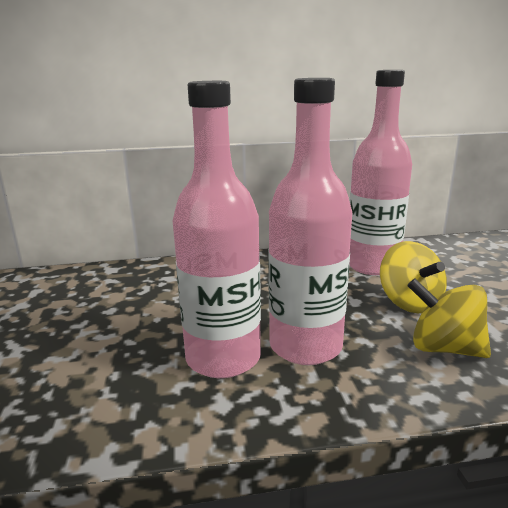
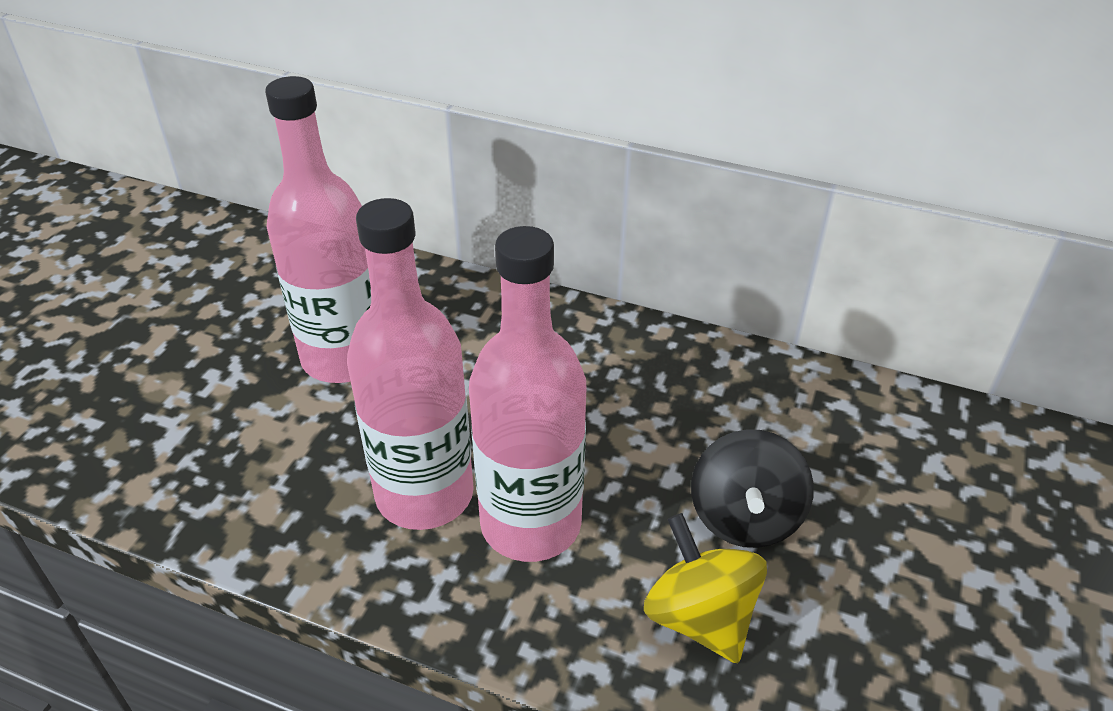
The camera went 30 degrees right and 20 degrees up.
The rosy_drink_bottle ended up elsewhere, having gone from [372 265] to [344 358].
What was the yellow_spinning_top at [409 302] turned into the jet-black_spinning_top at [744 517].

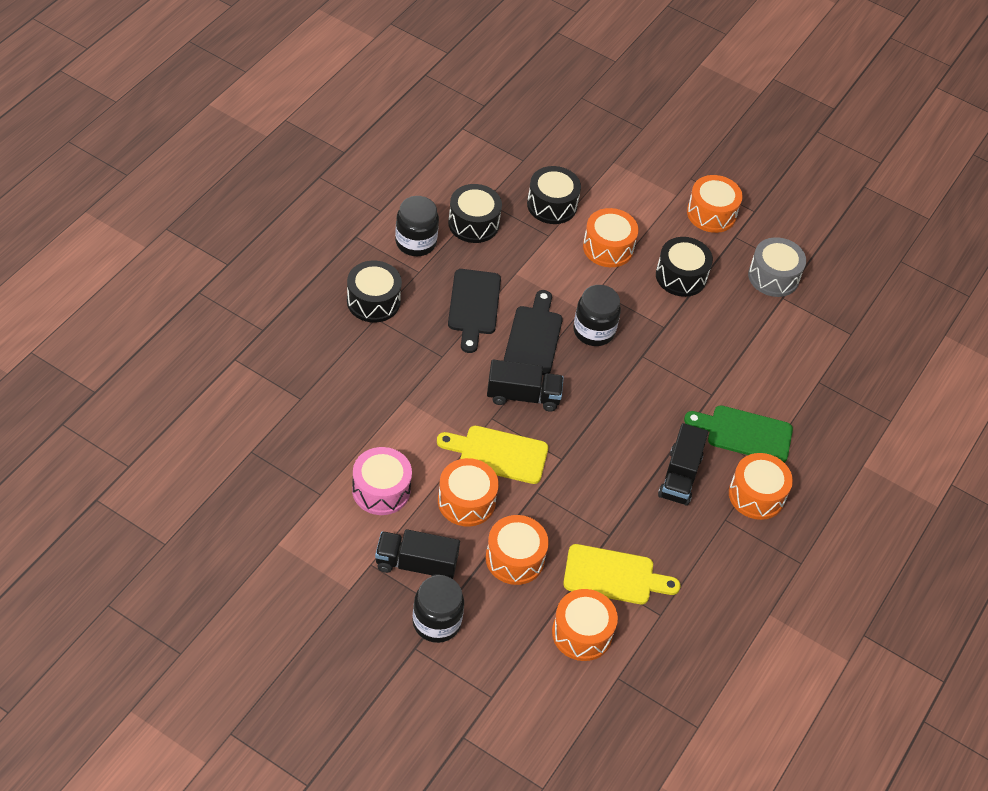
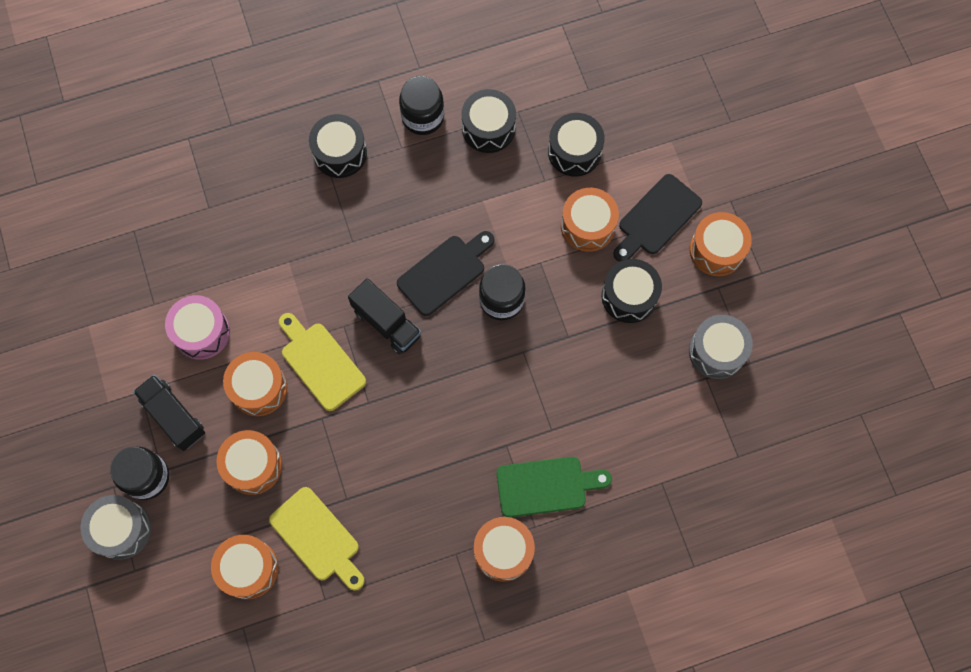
The camera went 45 degrees right and 20 degrees up.
The jet-black_cutting_board ended up elsewhere, having gone from [473 306] to [656 218].
The green_cutting_board at [744 433] ended up facing another way, 120 degrees clockwise from before.
The second view lost the jet-black_truck at [679 476].
The second view gained the gray_drum at [121 529].

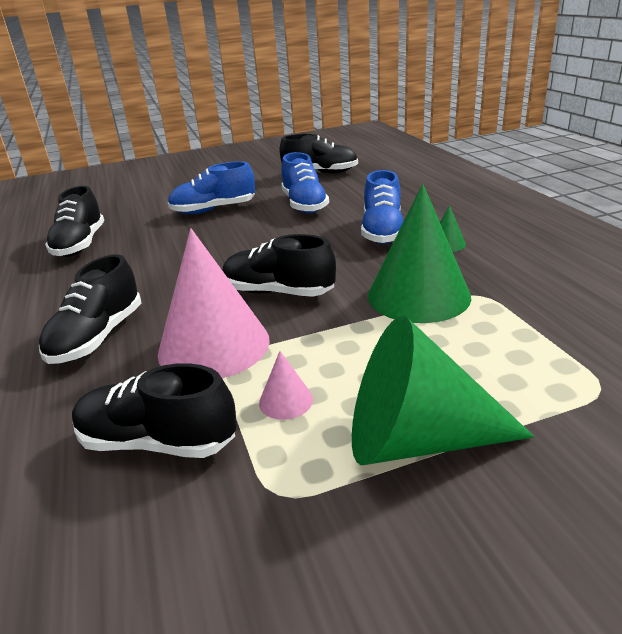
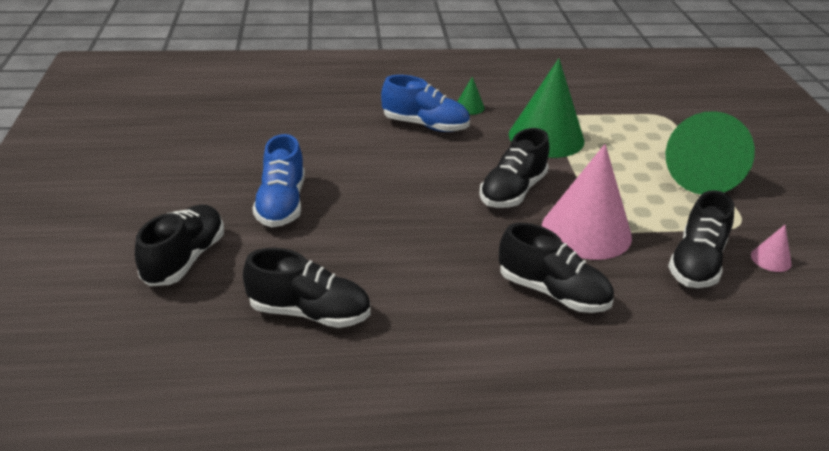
The camera went 80 degrees left and 5 degrees up.
The jet-black_shoe ended up elsewhere, having gone from [320 173] to [185 259].
The second view lost the blue_shoe at [304 205].
The rosy_cone_shape ended up elsewhere, having gone from [286 401] to [771 259].

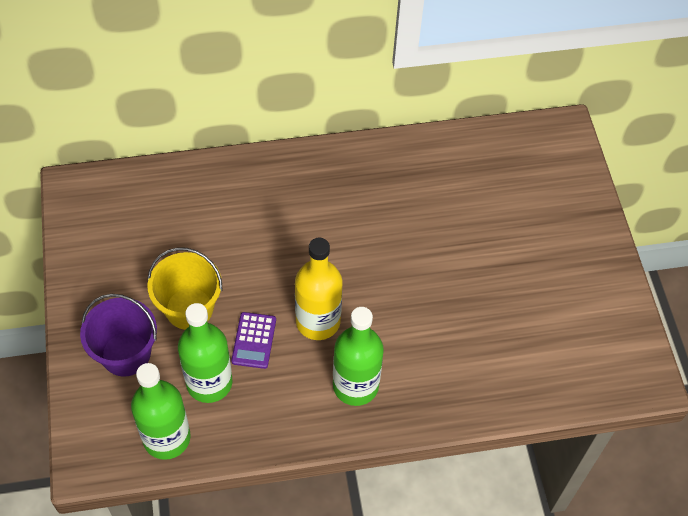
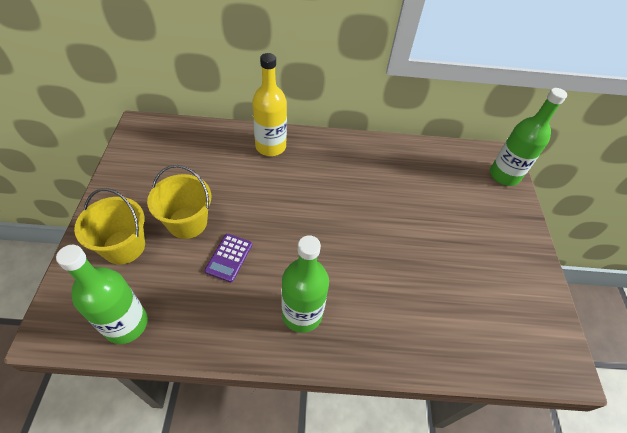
The camera went 10 degrees right and 5 degrees down.
The yellow_drink_bottle ended up elsewhere, having gone from [318 321] to [270 146].
What was the royal_purple_pail at [126 354] turned into the yellow_pail at [124 246].
The green_drink_bottle ended up elsewhere, having gone from [209 383] to [504 175].

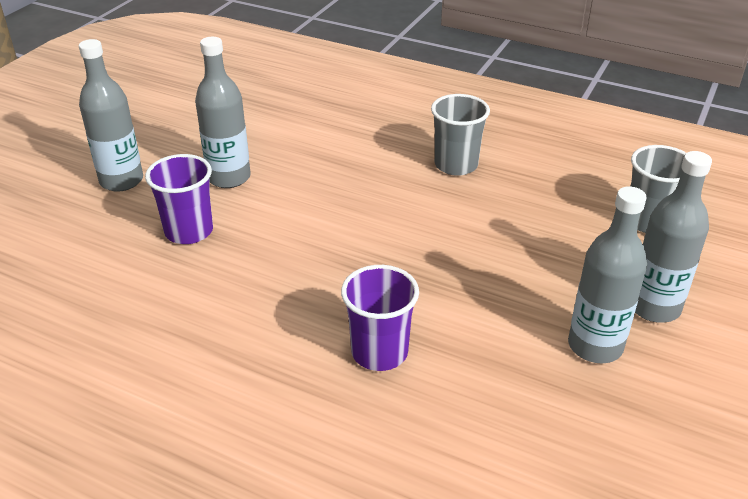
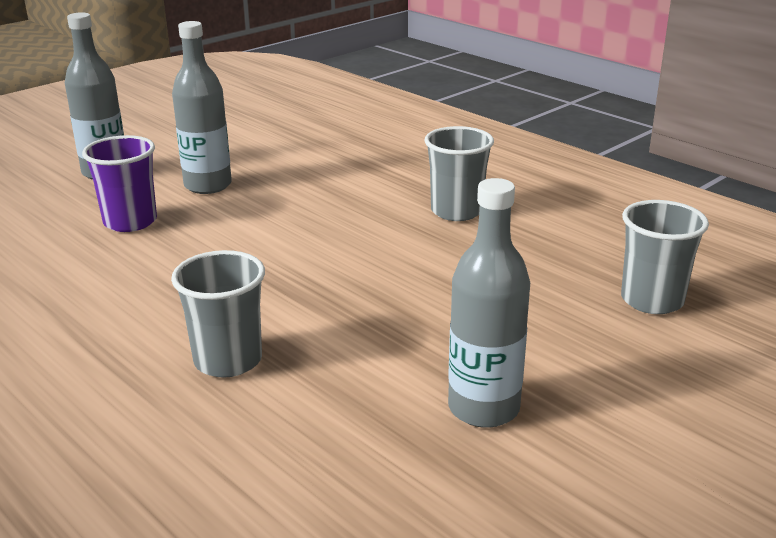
The camera went 20 degrees right and 10 degrees down.
The second view lost the gray_drink_bottle at [654 307].
What was the royal_purple_beaker at [379 352] turned into the gray_beaker at [228 360].

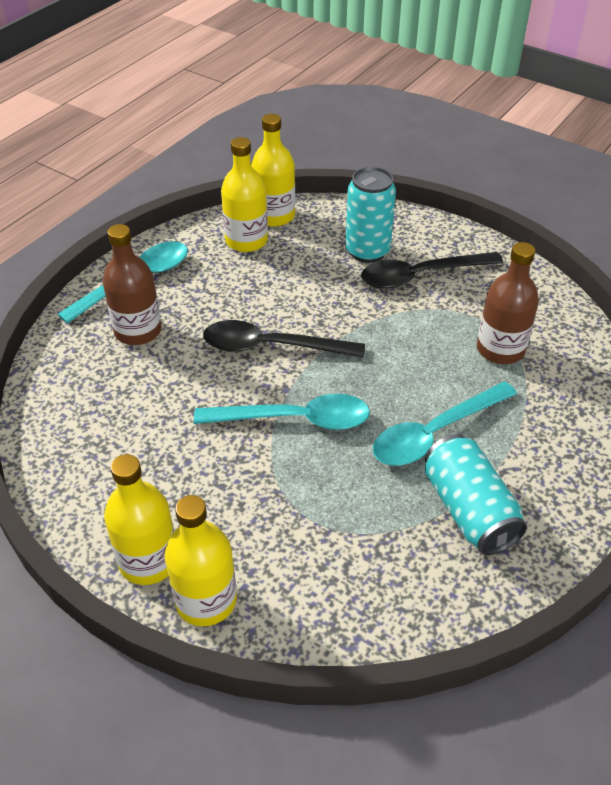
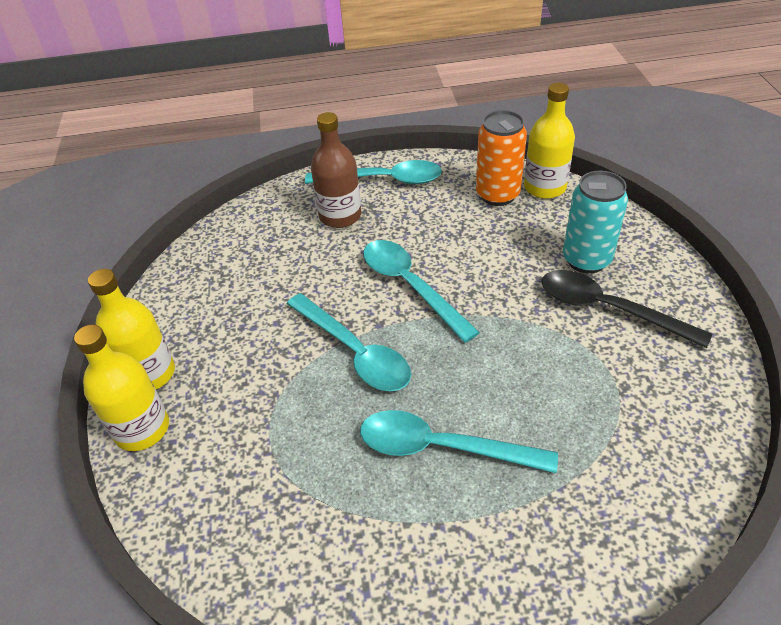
The camera went 50 degrees right and 0 degrees up.
Where the yellow_drink_bottle stood at [246 241], the orange-coloured_can came to stand at [497 195].
The second view lost the brown_drink_bottle at [500 349].
What was the jet-black_teaspoon at [271 346] turned into the aqua_teaspoon at [410 286].
The second view lost the aqua_can at [469 510].

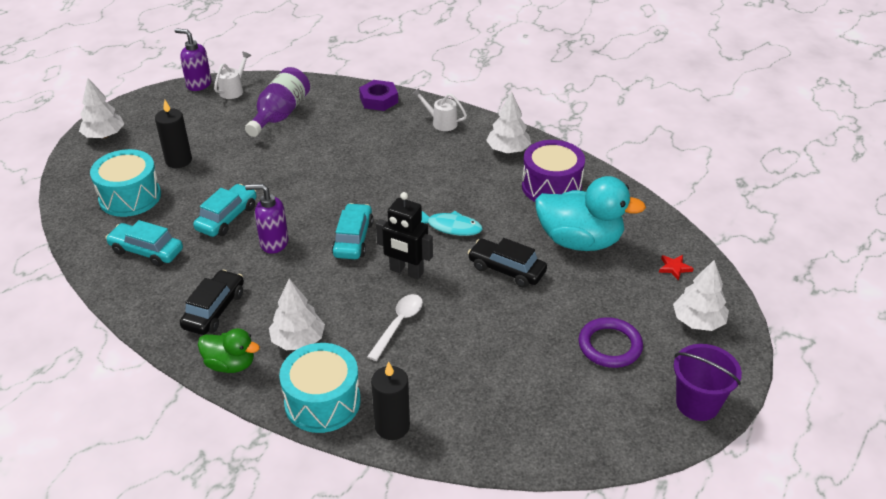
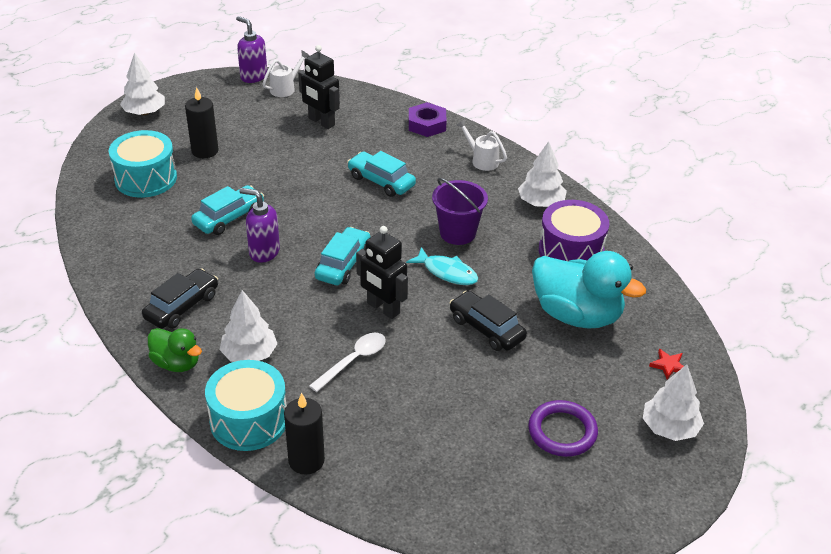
The camera went 15 degrees right and 0 degrees up.
Where the royal_purple_drink_bottle stood at [280 114], the jet-black_robot_figure came to stand at [321 122].
The aqua_automobile ended up elsewhere, having gone from [146 251] to [381 181].
The royal_purple_pail ended up elsewhere, having gone from [697 404] to [457 233].

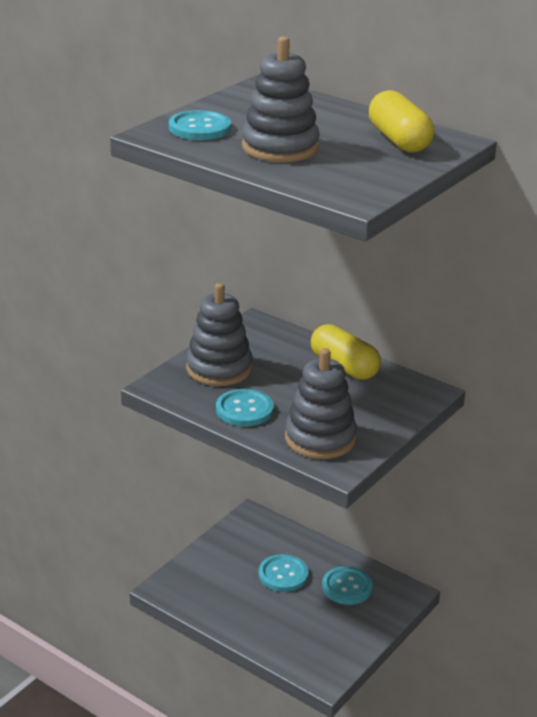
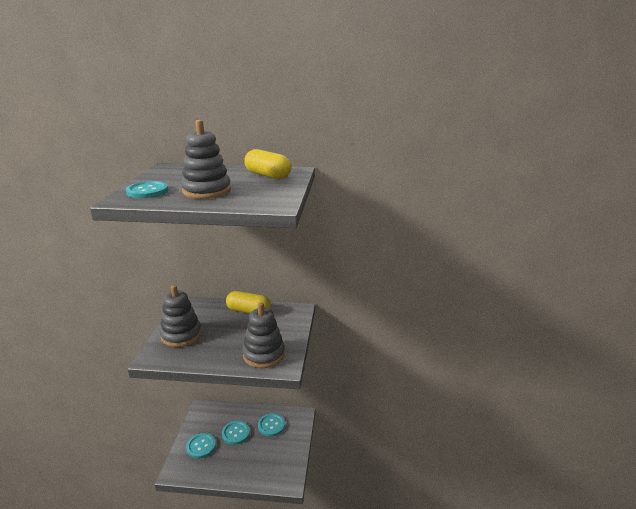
The camera went 30 degrees left and 5 degrees down.
The aqua_sewing_button ended up elsewhere, having gone from [244 410] to [201 446].

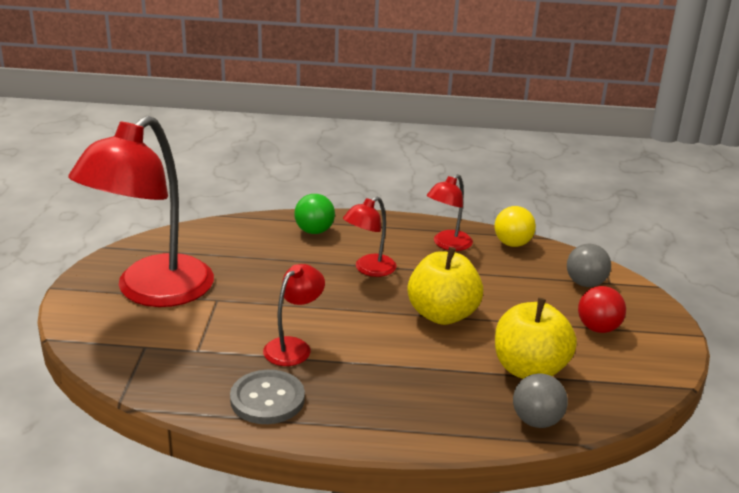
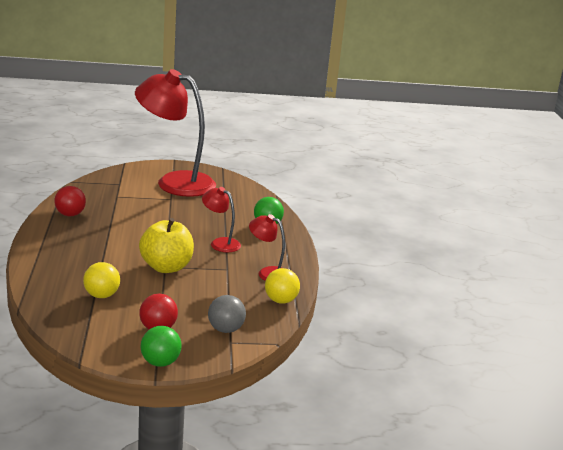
The camera went 80 degrees right and 5 degrees down.
The second view lost the crimson_desk_lamp at [293 347].
Where the yellow_apple_fruit stood at [529 369], the yellow_sphere came to stand at [101 295].
Where the gray_sewing_button stood at [267 399], the crimson_sphere came to stand at [70 214].
The second view lost the gray_sphere at [536 421].
The second view gained the green_sphere at [160 362].

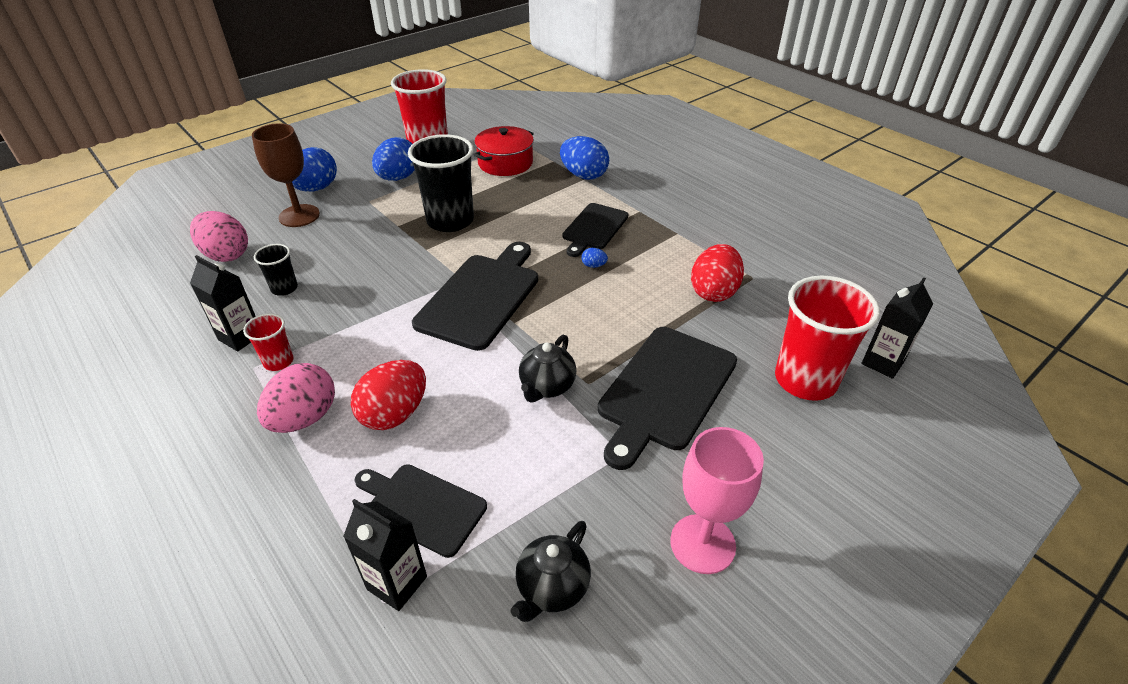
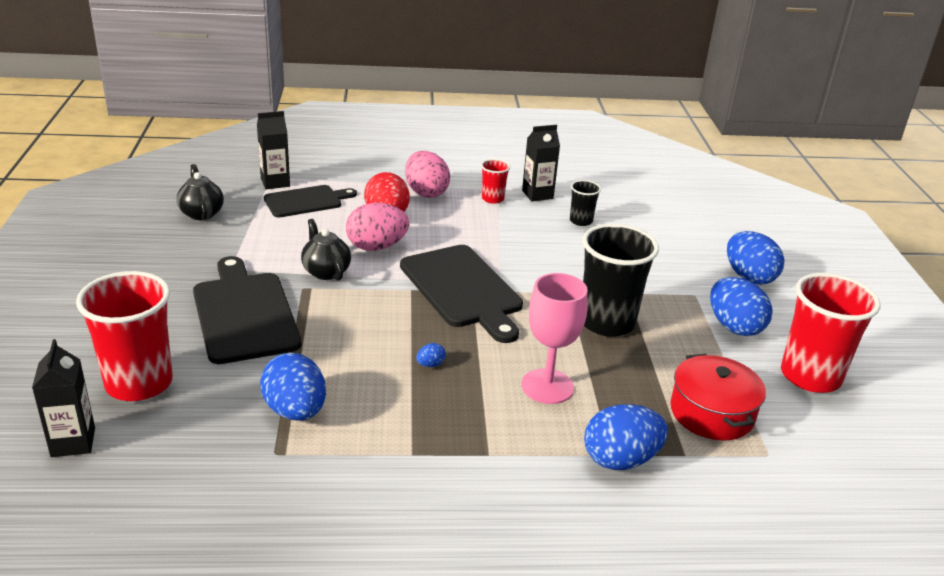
The camera went 125 degrees right and 10 degrees down.
The second view lost the brown_goblet at [299 216].
The second view lost the jet-black_cutting_board at [594 228].
The rosy_egg_shape ended up elsewhere, having gone from [226 255] to [376 247].
What was the crimson_egg_shape at [714 292] turned into the blue_egg_shape at [295 411].
The rosy_goblet ended up elsewhere, having gone from [702 543] to [547 386].

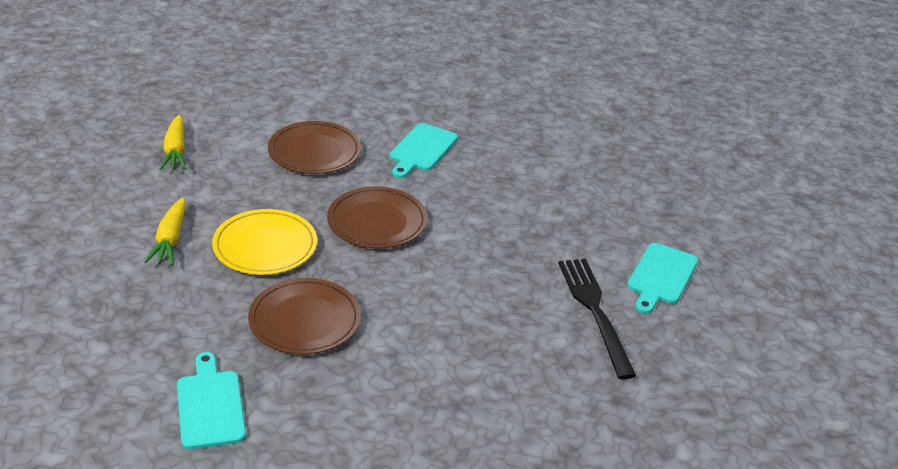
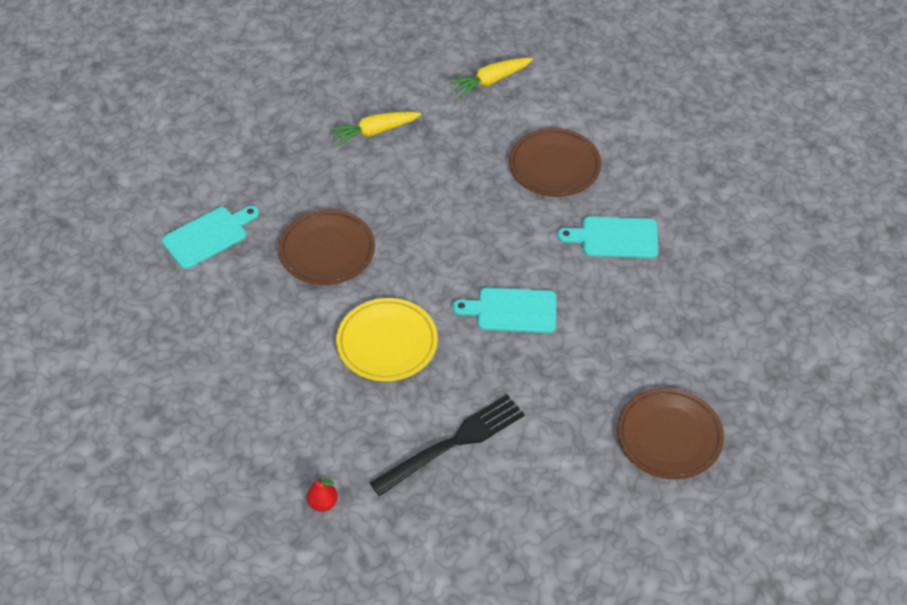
The camera went 70 degrees right and 15 degrees up.
The brown_dinner_plate ended up elsewhere, having gone from [377 222] to [669 436].
The yellow_dinner_plate ended up elsewhere, having gone from [265 246] to [387 343].
The aqua_cutting_board ended up elsewhere, having gone from [661 276] to [512 310].
The second view gained the crimson_pear at [323 503].

